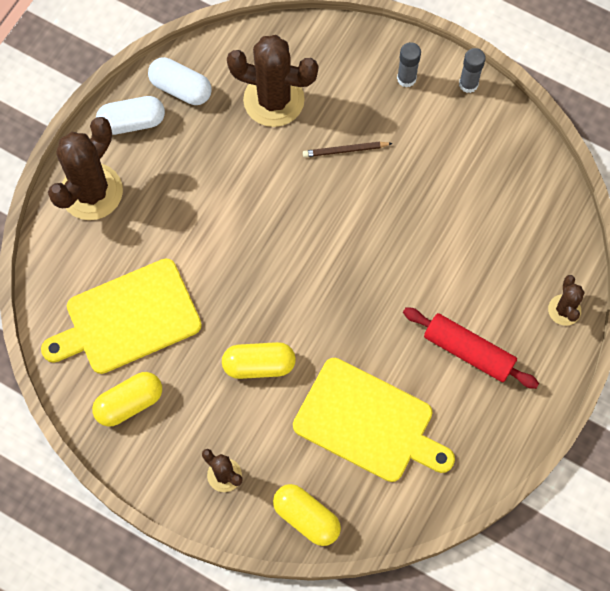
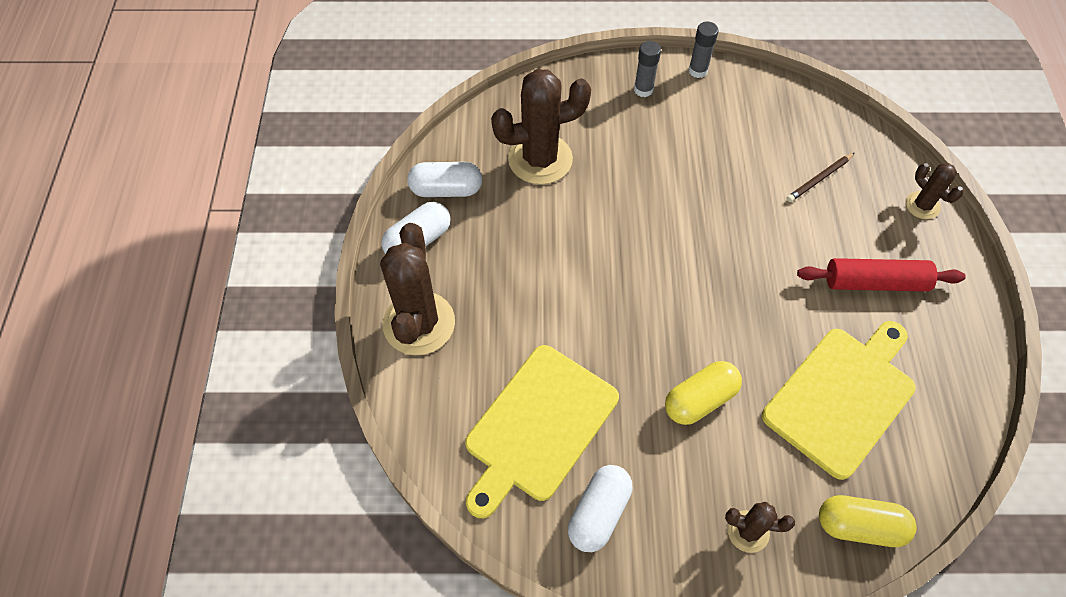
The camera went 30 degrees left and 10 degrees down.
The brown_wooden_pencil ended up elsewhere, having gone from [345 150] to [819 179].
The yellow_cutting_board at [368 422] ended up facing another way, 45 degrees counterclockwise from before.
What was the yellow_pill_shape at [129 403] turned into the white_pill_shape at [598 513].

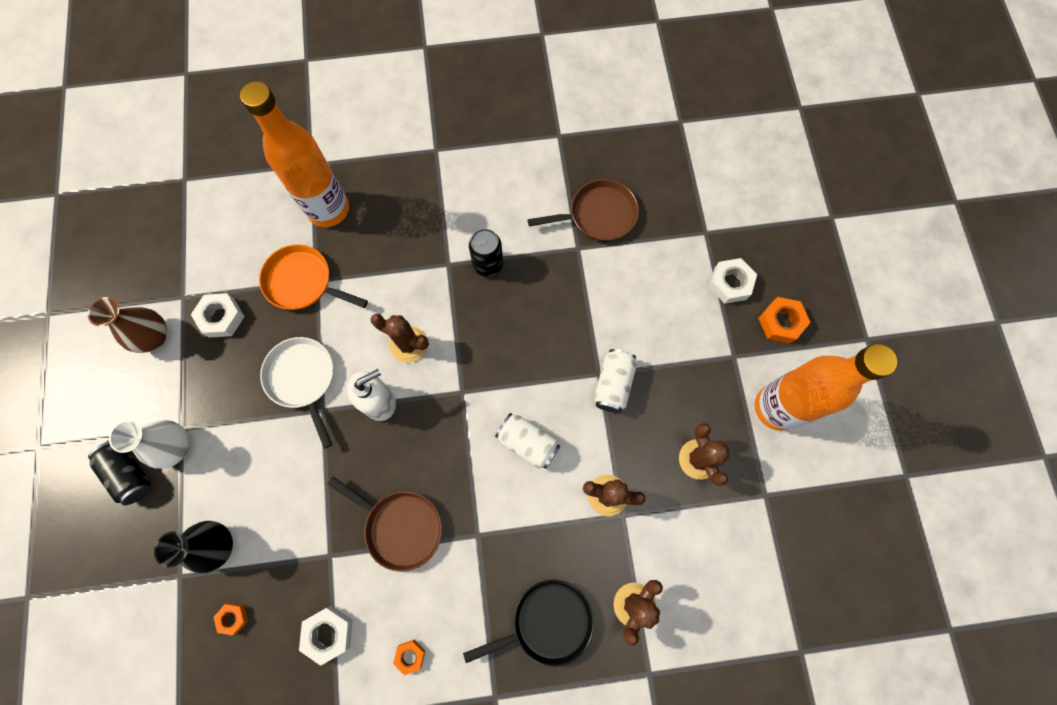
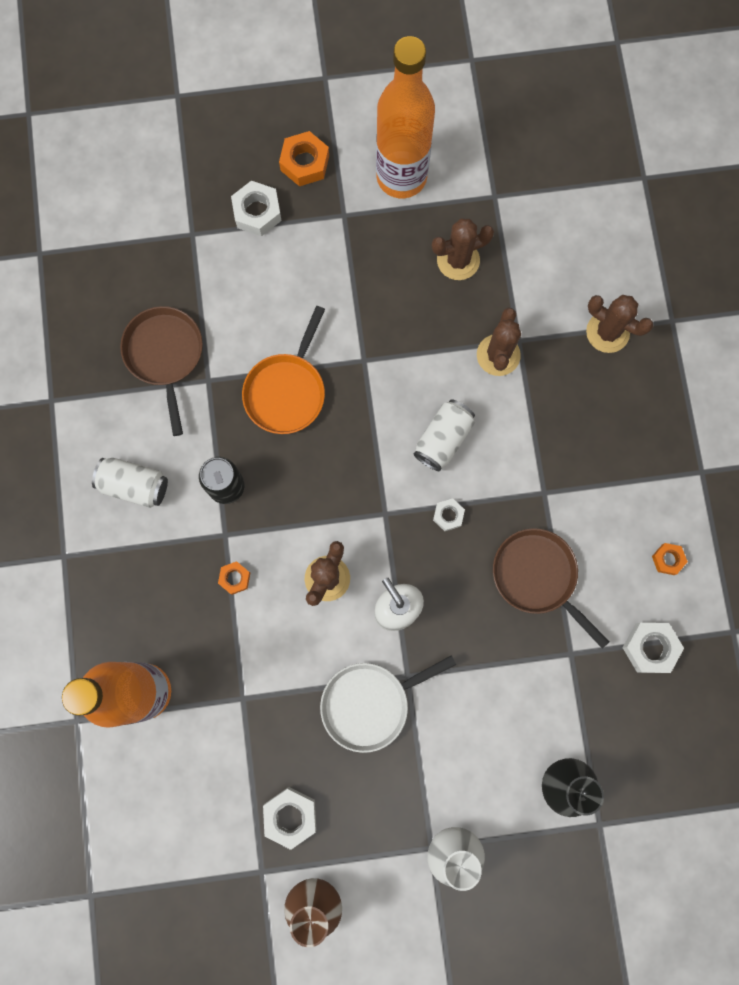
The camera went 90 degrees left and 5 degrees up.
The orange-coloured_frying_pan ended up elsewhere, having gone from [302 282] to [287 391].
The white_can ended up elsewhere, having gone from [613 384] to [134 485].
The second view lost the jet-black_can at [130 474].
The brown_frying_pan at [400 527] ended up facing another way, 75 degrees counterclockwise from before.
The second view lost the jet-black_frying_pan at [547 622].
The orange-coloured_hexagon_nut ended up elsewhere, having gone from [233 618] to [235 578].
The second view gained the white_hexagon_nut at [448 515].

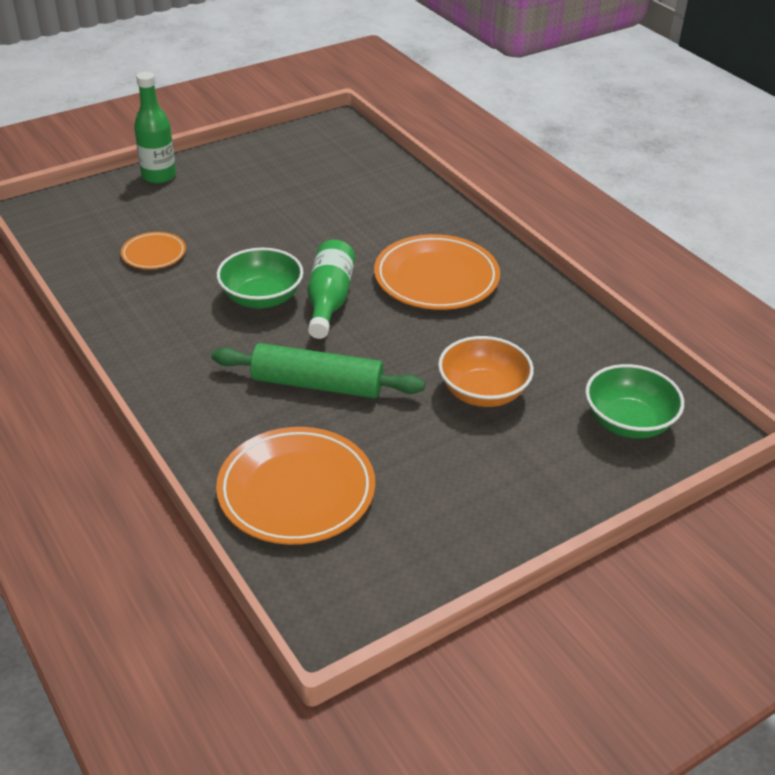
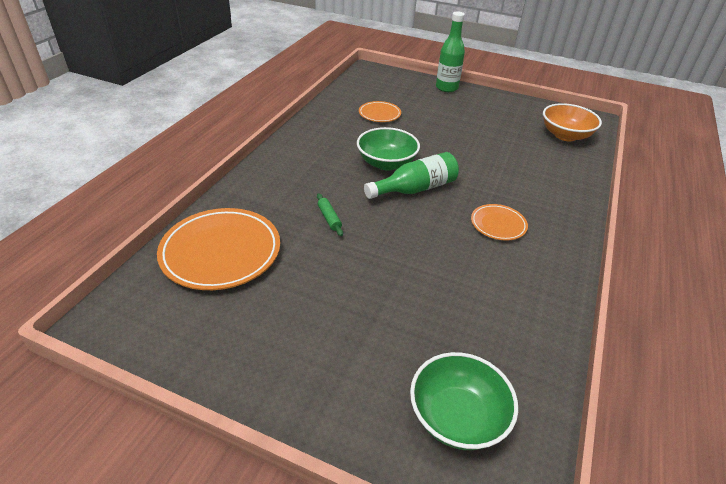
The camera went 55 degrees right and 0 degrees up.
The size of the orange-coloured_dinner_plate at [436 278] changed by a factor of 0.52.
The orange-coloured_deep_dish ended up elsewhere, having gone from [483 392] to [565 135].
The size of the green_pastry_roller at [317 384] changed by a factor of 0.41.

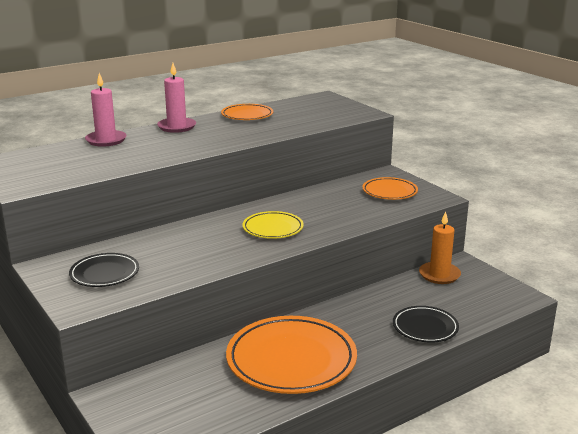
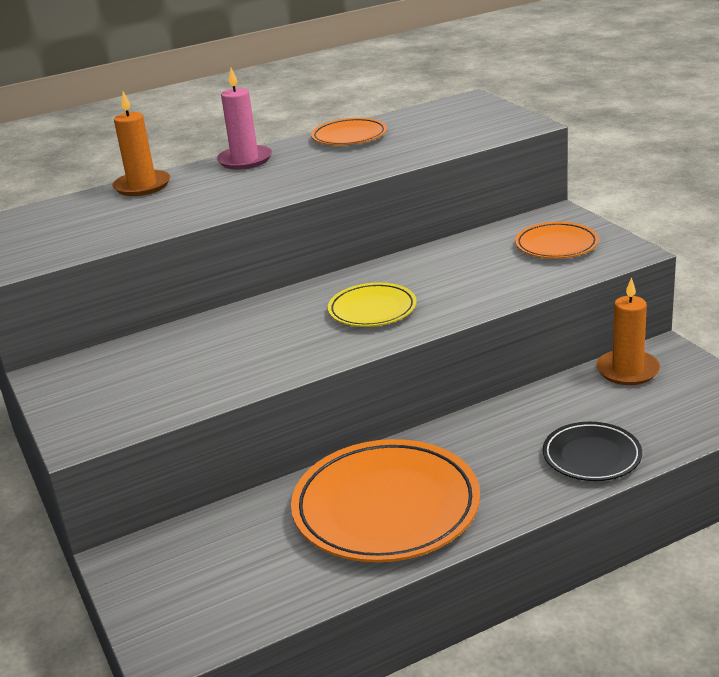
The camera went 10 degrees right and 5 degrees up.
What was the rosy_candle at [106 140] turned into the orange-coloured_candle at [142 186].
The second view lost the jet-black_dinner_plate at [104 274].

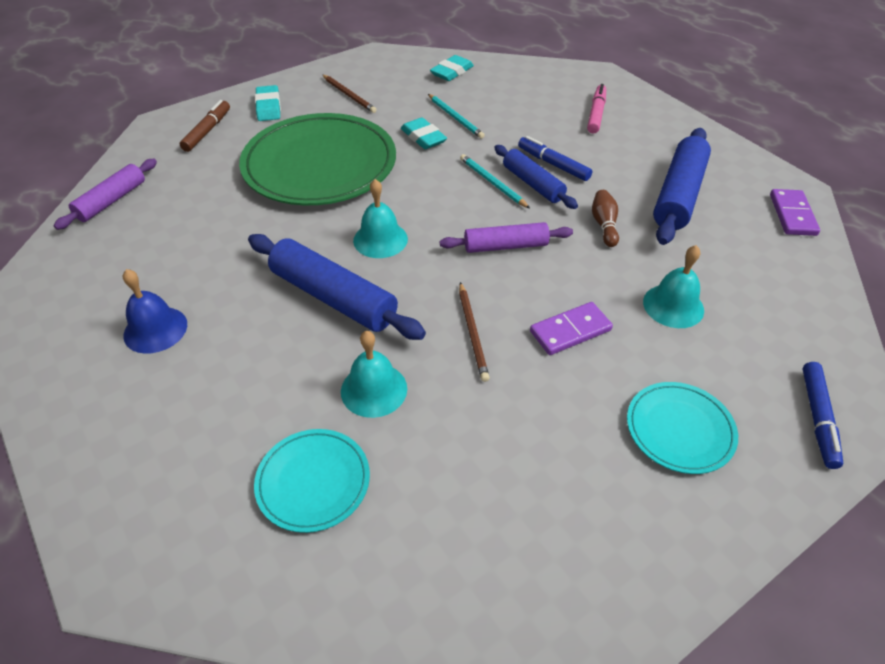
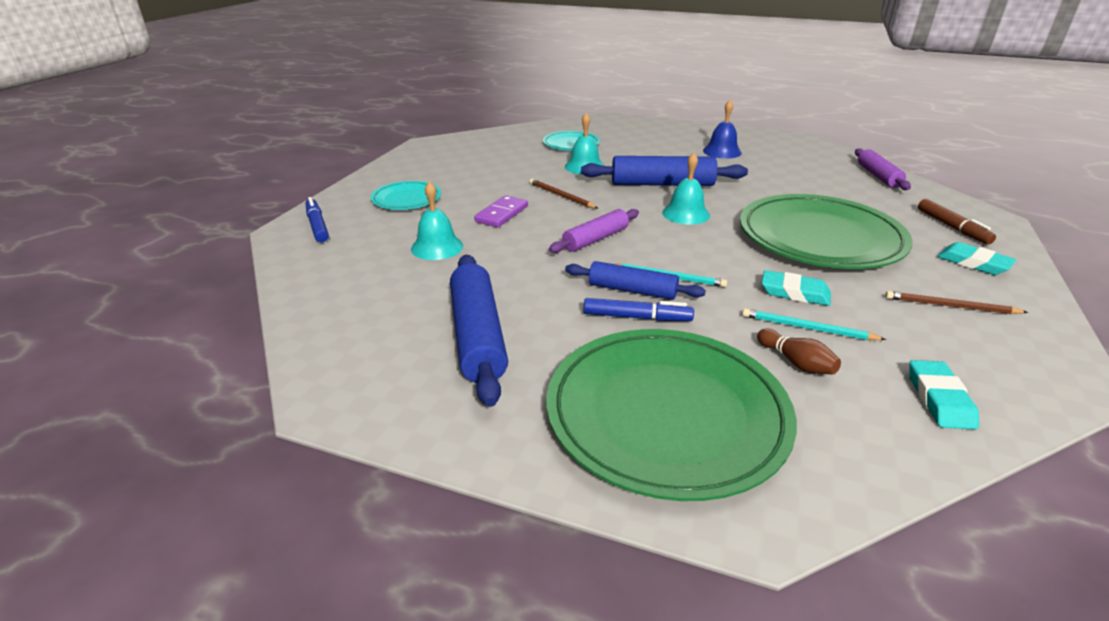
The camera went 145 degrees right and 15 degrees down.
Where the rosy_felt_pen stood at [596 114], the green_dinner_plate came to stand at [666 414].
The second view lost the royal_purple_domino at [792 215].
The brown_tenpin ended up elsewhere, having gone from [604 225] to [796 362].

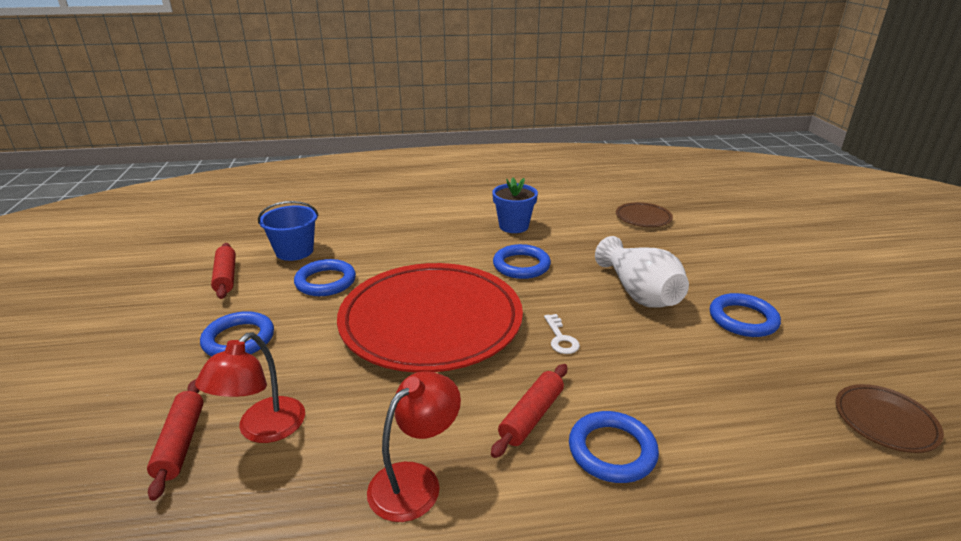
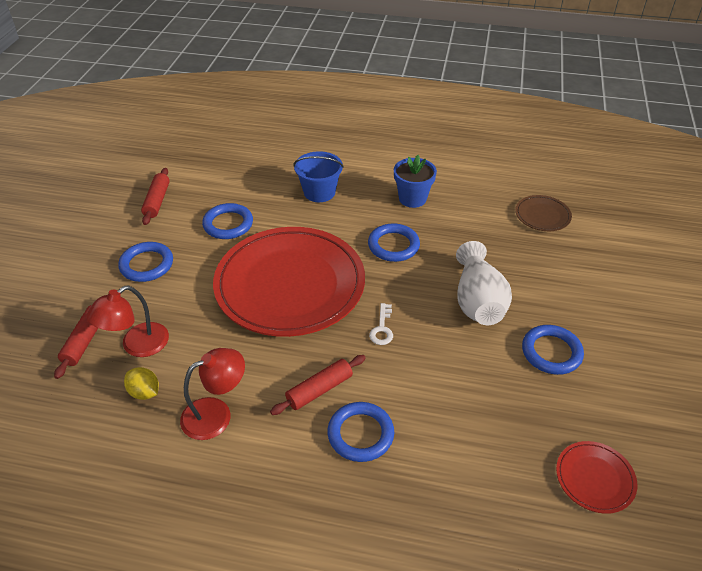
The camera went 20 degrees right and 15 degrees up.
The blue_pail ended up elsewhere, having gone from [294 251] to [319 192].
What was the brown_dinner_plate at [885 421] turned into the crimson_dinner_plate at [594 478].
The second view gained the yellow_toy_lemon at [144 392].

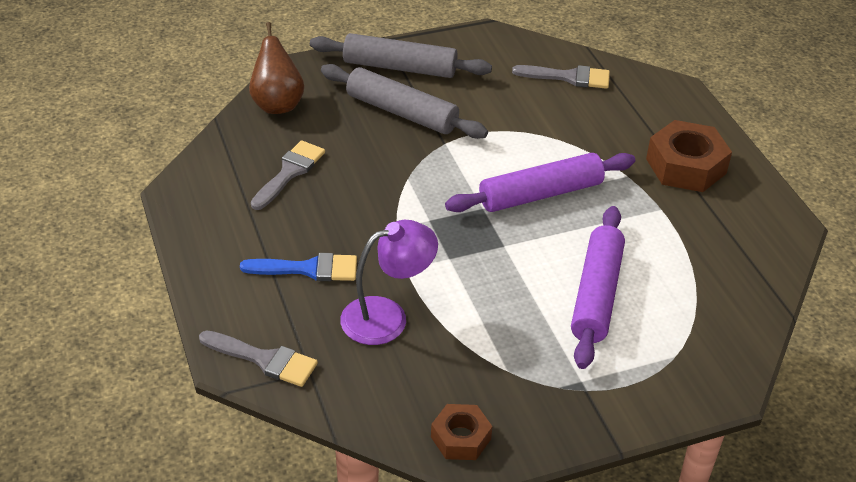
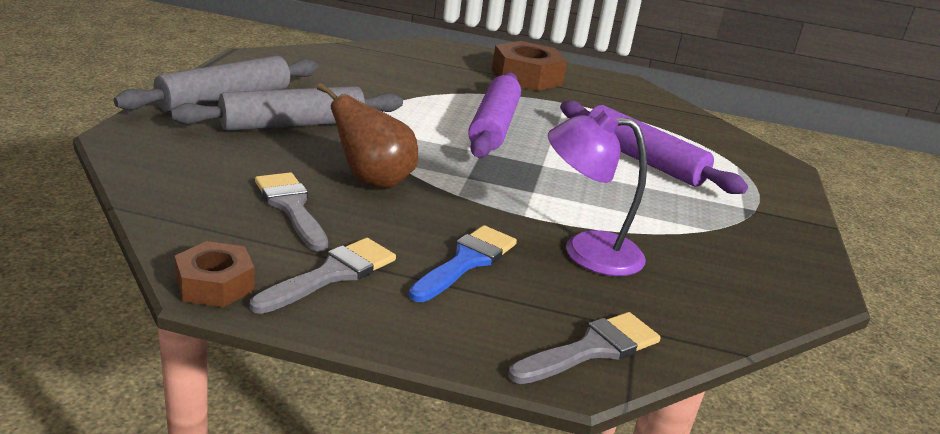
The camera went 60 degrees left and 15 degrees down.
The brown_pear ended up elsewhere, having gone from [277 104] to [372 181].
The gray_paint_brush ended up elsewhere, having gone from [568 77] to [332 274].
The royal_purple_desk_lamp at [387 316] ended up facing another way, 90 degrees counterclockwise from before.
The brown_hexagon_nut ended up elsewhere, having gone from [460 438] to [215 284].

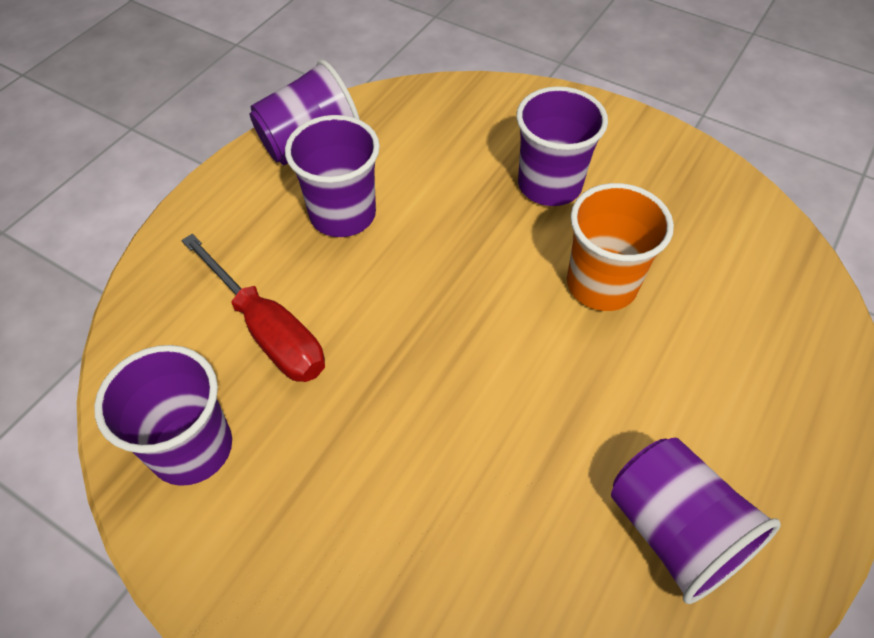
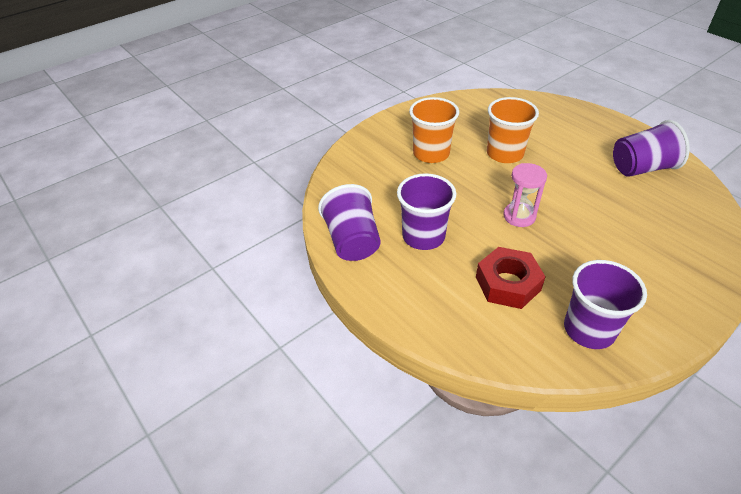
The camera went 70 degrees left and 10 degrees down.
What was the royal_purple_beaker at [549 185] turned into the orange-coloured_beaker at [431 153].
Where the crimson_flat_screwdriver stood at [268 330], the crimson_hexagon_nut came to stand at [507 283].
The second view gained the rosy_hourglass at [519 216].

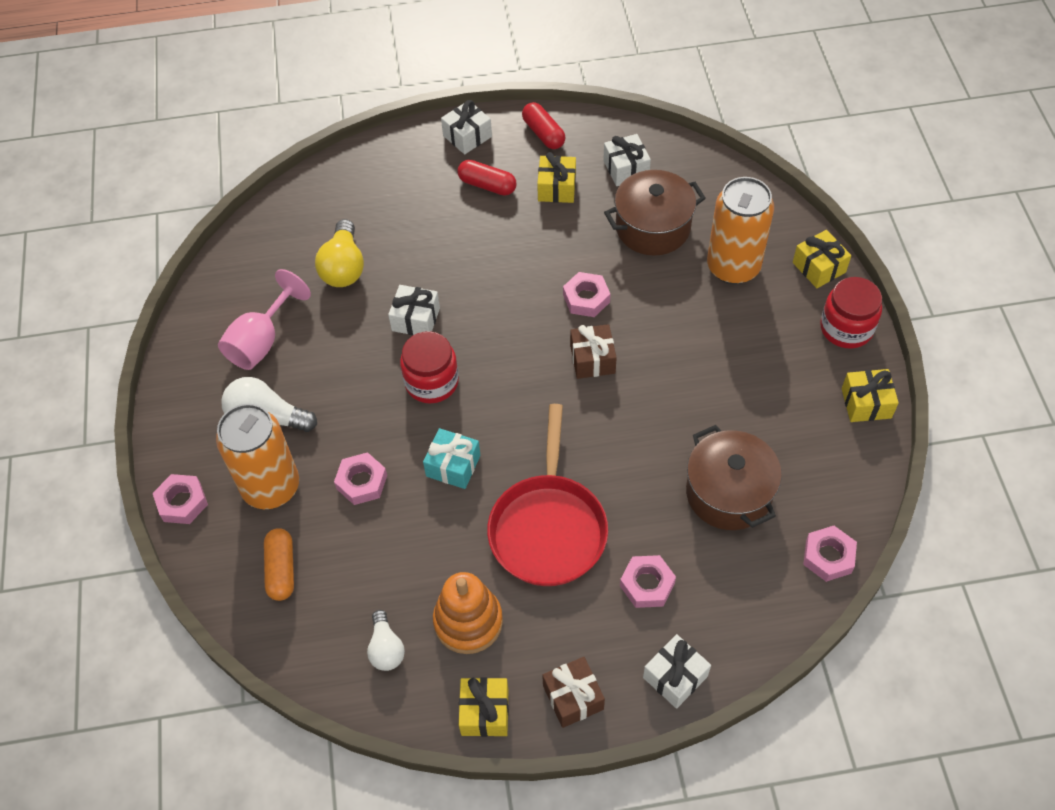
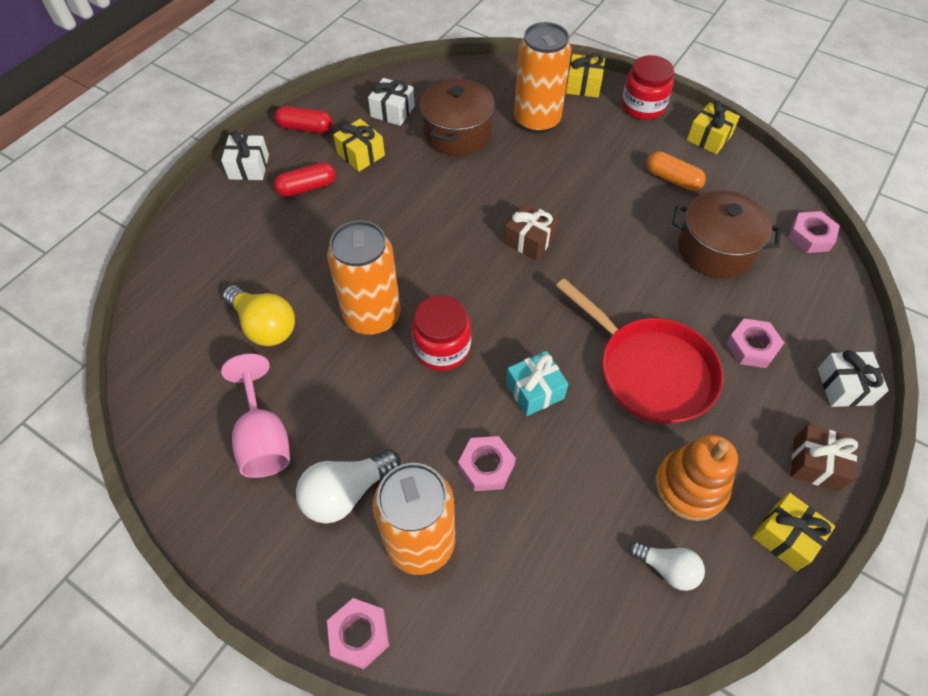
The camera went 50 degrees left and 0 degrees up.
The second view lost the rosy_hexagon_nut at [586 298].
Where the white_present stood at [416 319], the orange-coloured_can came to stand at [372 316].
The orange-coloured_pill_shape ended up elsewhere, having gone from [281 569] to [672 179].

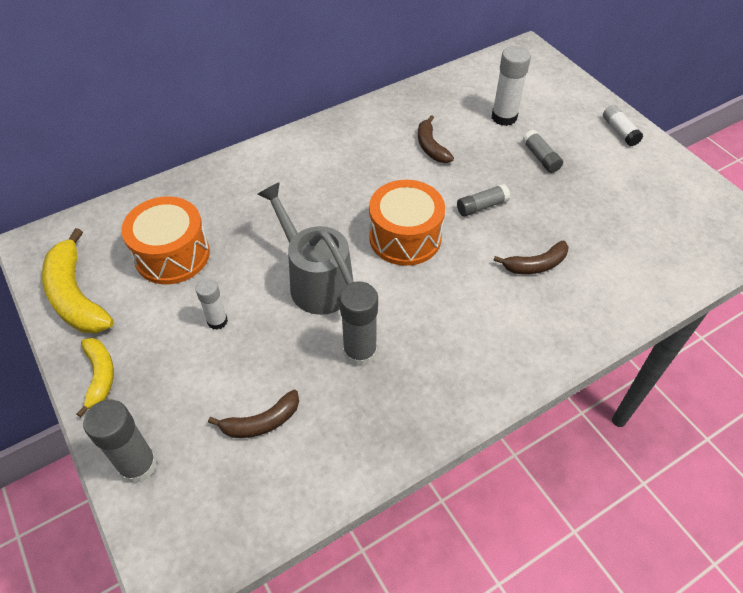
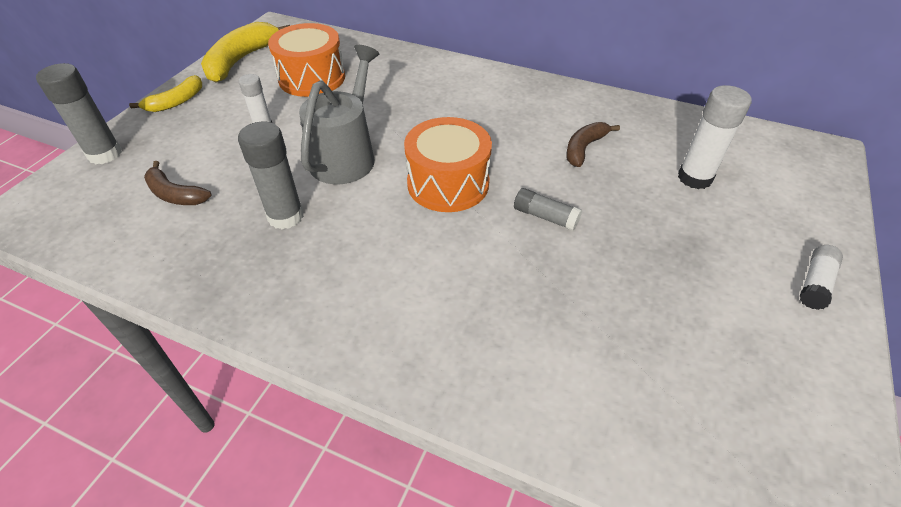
The camera went 55 degrees right and 5 degrees down.
The second view lost the gray_stick_of_glue at [540 157].
The second view lost the brown_toy_banana at [535 265].

